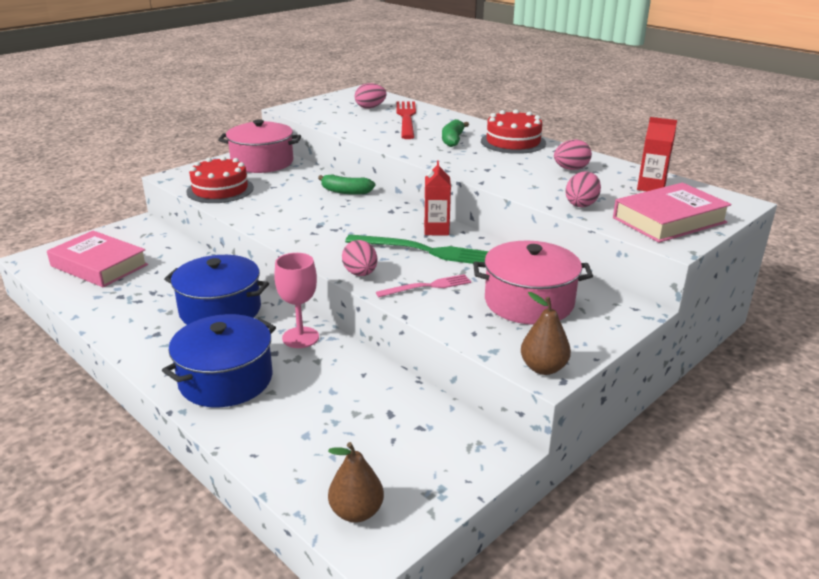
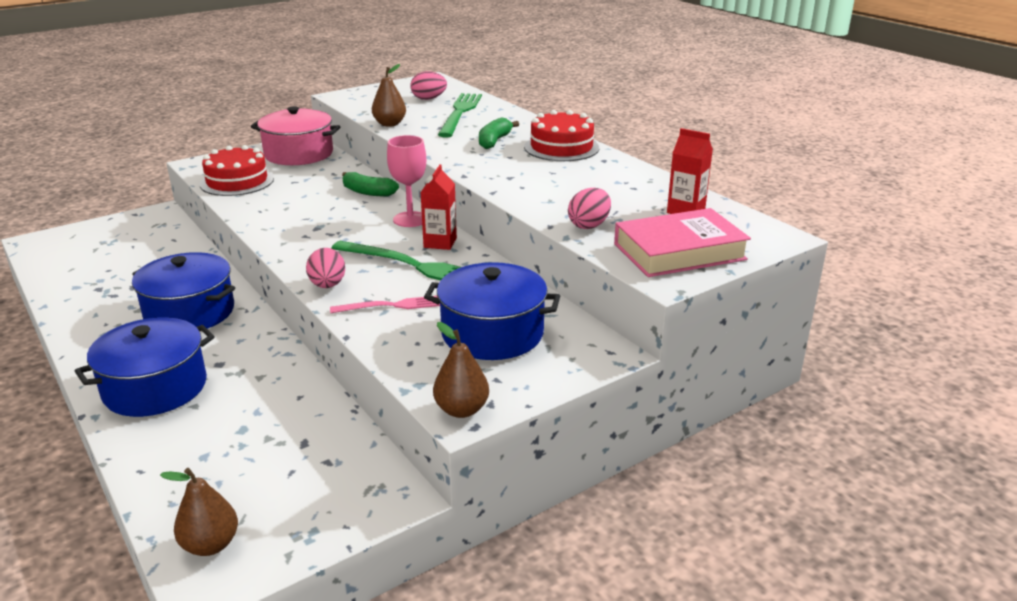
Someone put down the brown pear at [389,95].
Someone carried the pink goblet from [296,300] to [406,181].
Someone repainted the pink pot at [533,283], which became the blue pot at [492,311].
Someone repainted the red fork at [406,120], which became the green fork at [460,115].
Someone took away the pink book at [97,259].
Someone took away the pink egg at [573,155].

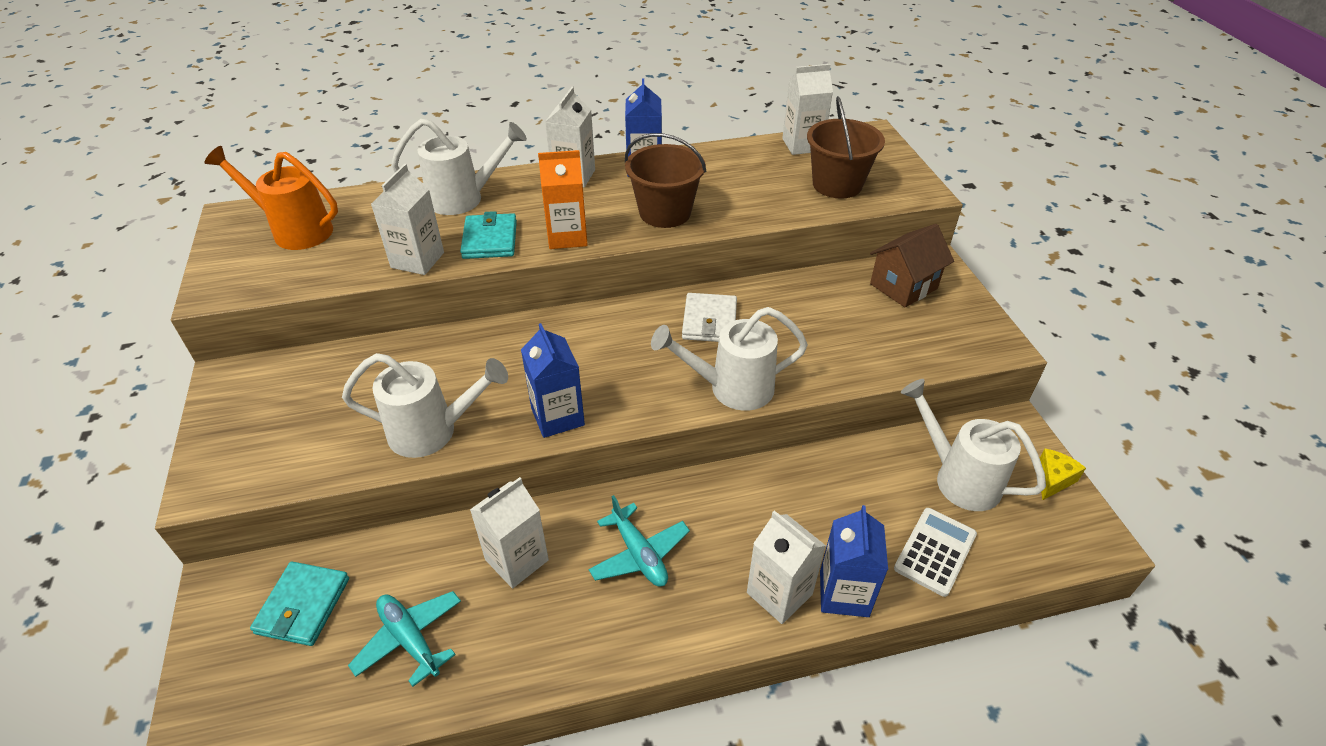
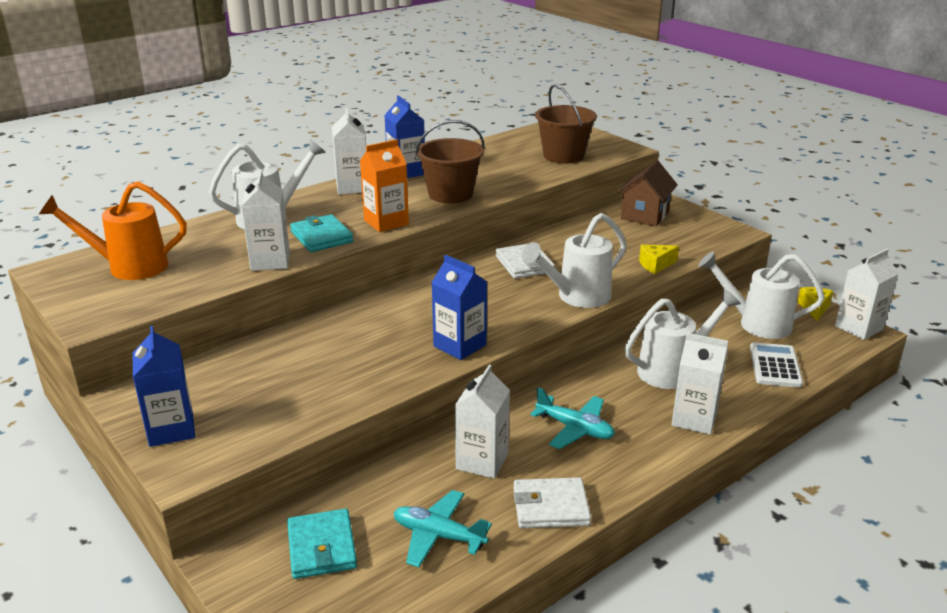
Someone carried the blue carton from [854,561] to [164,386].
Someone put down the white wallet at [552,502].
Someone carried the white watering can from [425,405] to [683,339].
Someone put down the yellow cheese at [659,259].
Someone carried the white carton from [807,109] to [867,294].

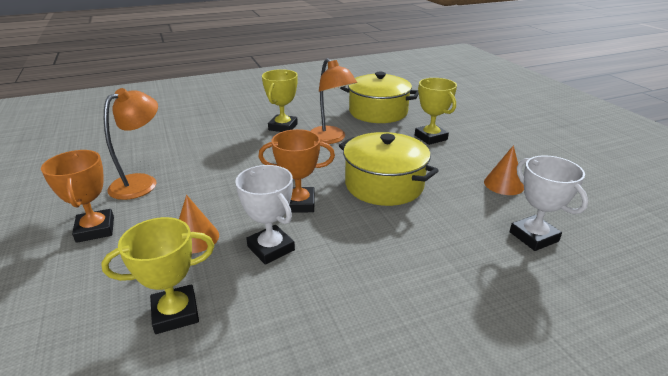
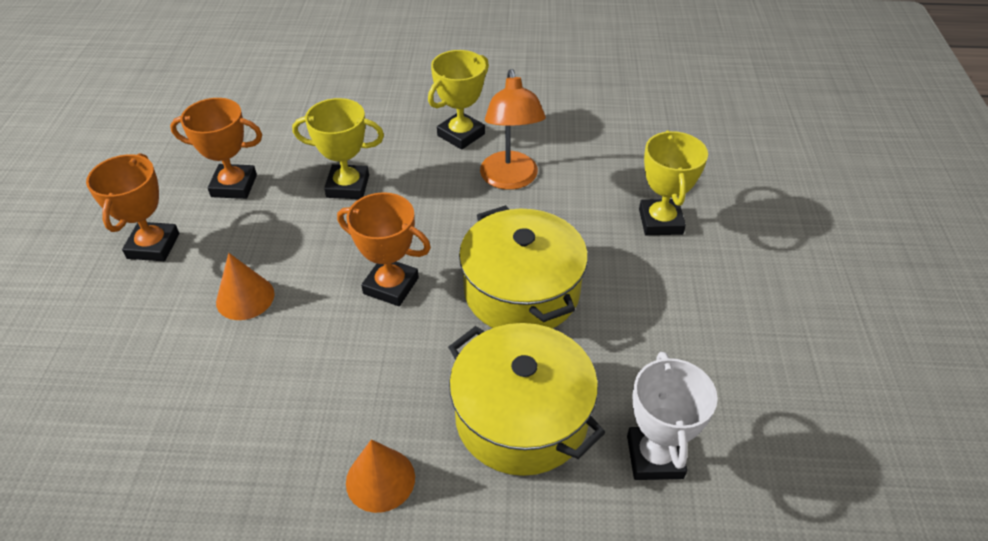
Someone swapped the orange lamp at [131,144] for the orange trophy at [216,148].
Someone carried the yellow trophy from [157,275] to [338,148].
Someone carried the orange cone from [504,170] to [380,476].
Someone carried the yellow pot from [379,97] to [526,399].
Someone took away the white trophy at [265,215].

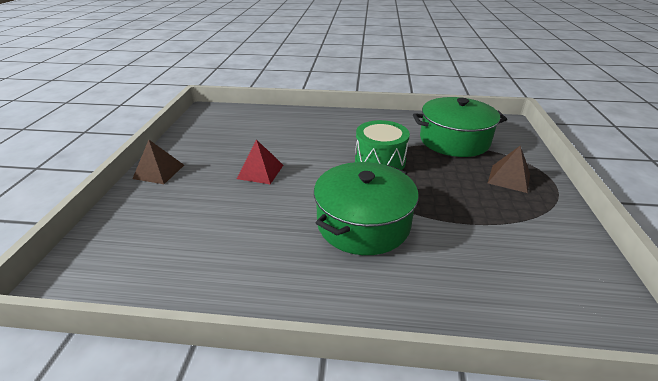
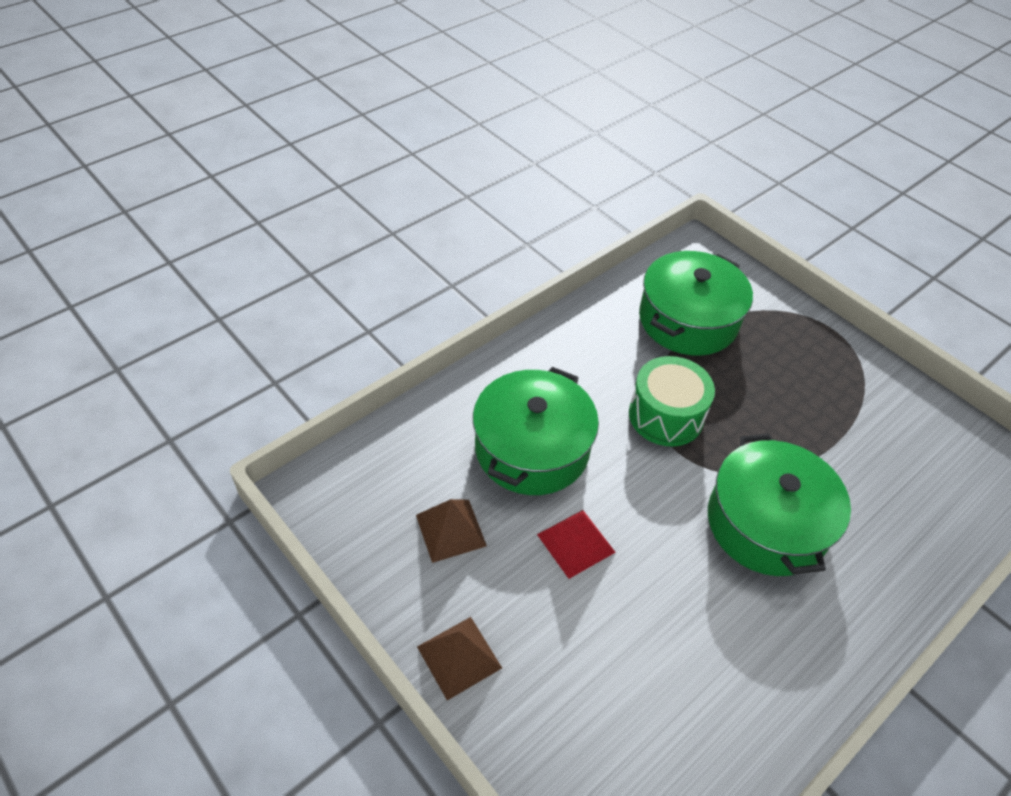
Someone carried the brown pyramid from [509,169] to [451,531].
Someone put down the green pot at [536,431].

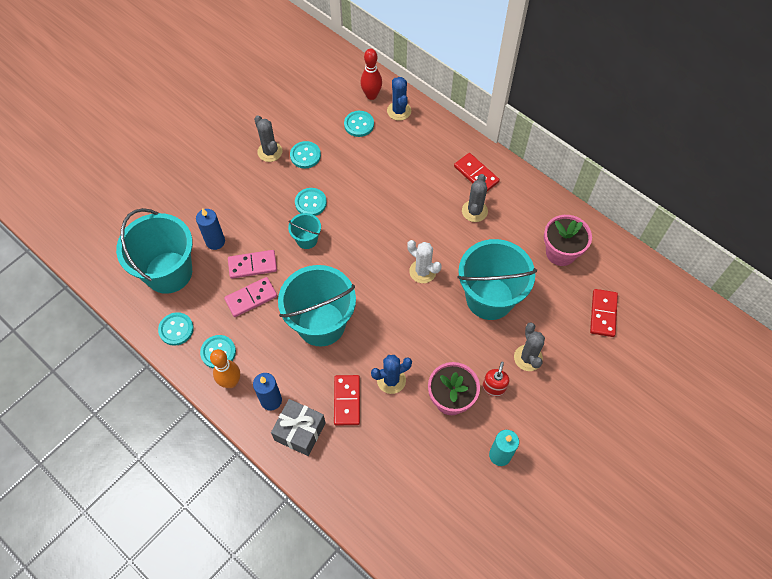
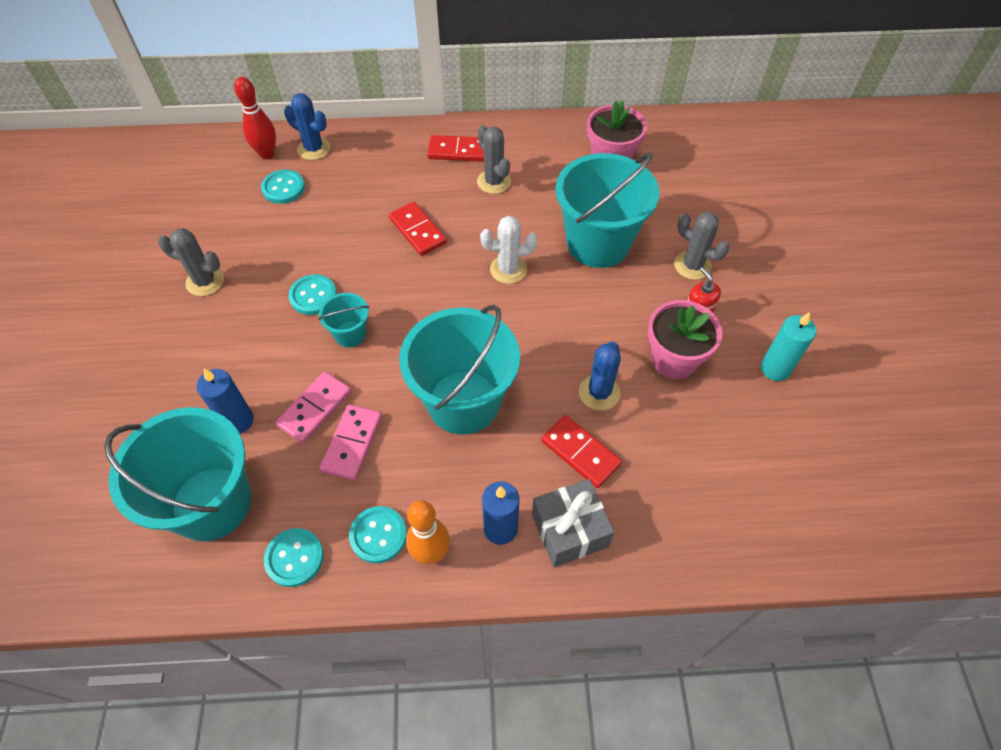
Someone carried the red domino from [604,313] to [418,229].
Someone took away the turquoise button at [305,154].

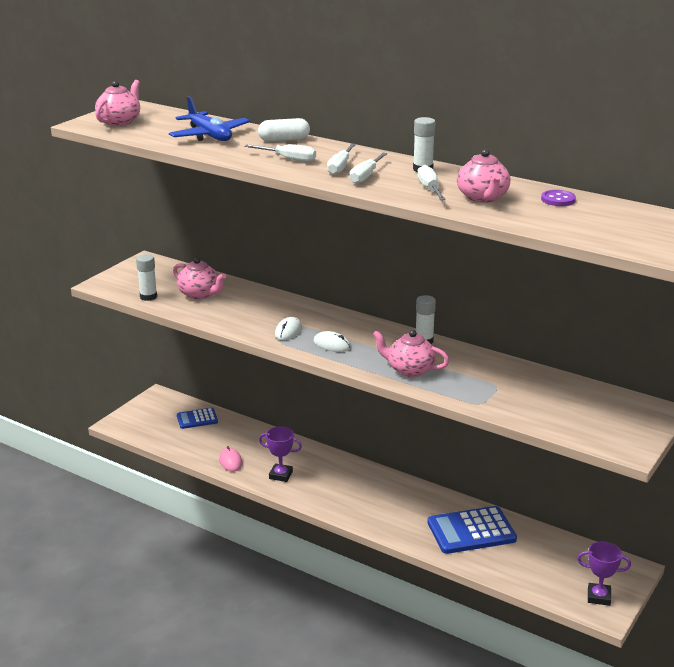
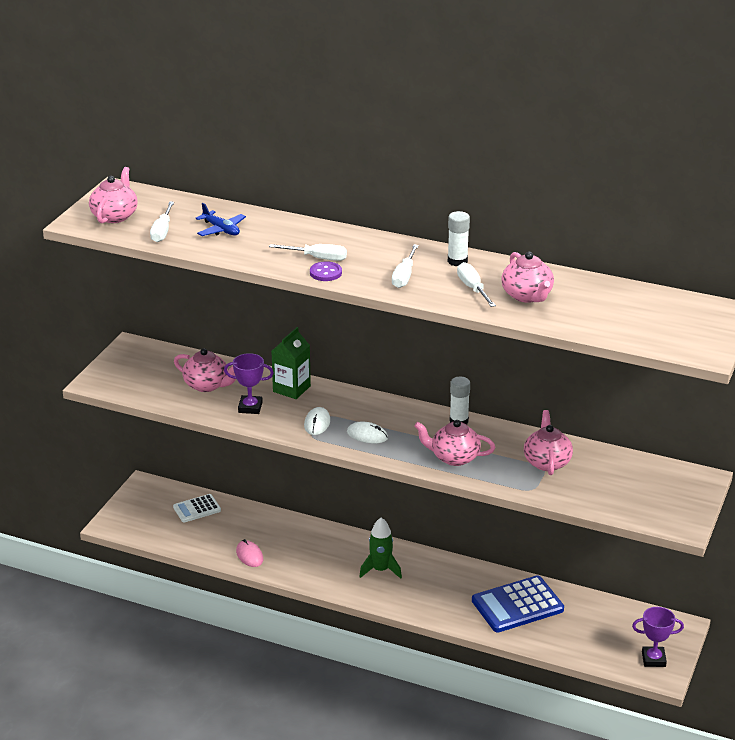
Someone carried the white screwdriver from [341,159] to [162,222].
Someone repainted the blue calculator at [197,418], which became the white calculator at [197,508].
Someone scaled the blue plane at [209,118] by 0.63.
Someone carried the purple trophy from [280,454] to [249,383].
Someone put down the green carton at [291,363].
Someone carried the purple button from [558,198] to [326,271].
Someone put down the green rocket at [380,548].
Someone put down the pink teapot at [548,442].
Someone took away the white glue stick at [146,277].
Someone took away the white capsule at [284,130].

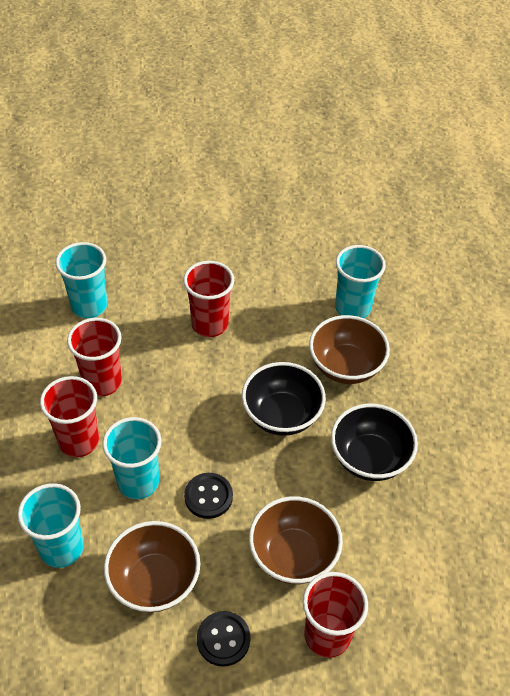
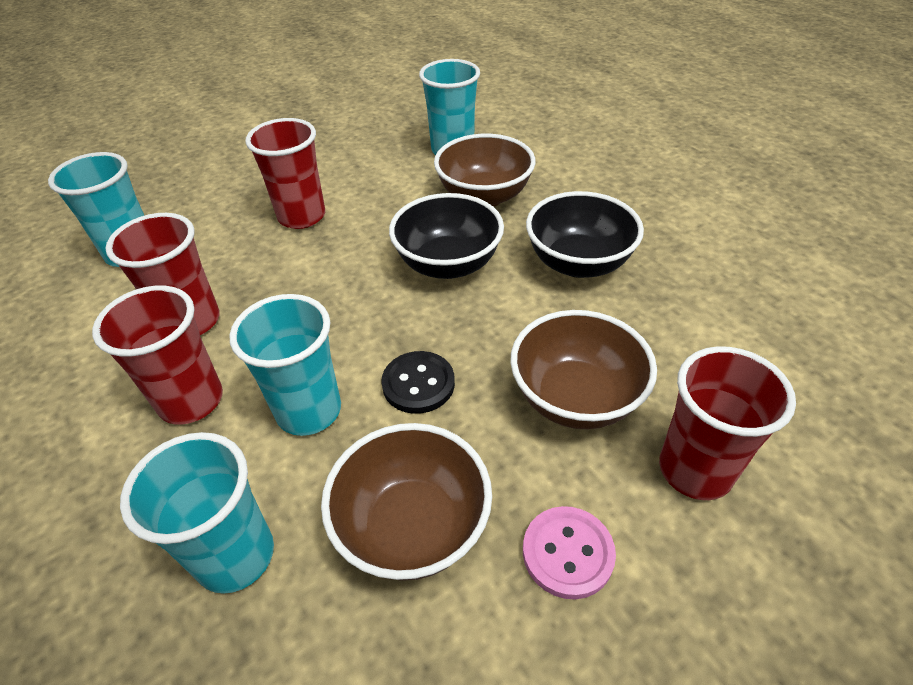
Someone repainted the black button at [223,639], which became the pink button at [569,553].

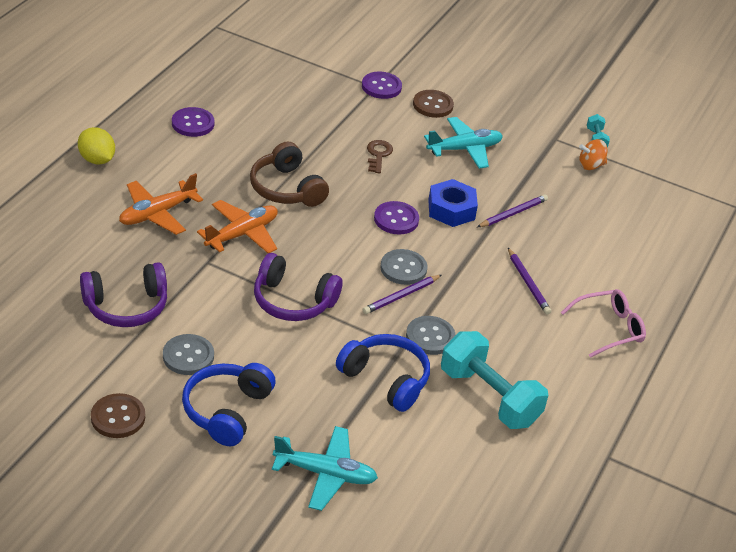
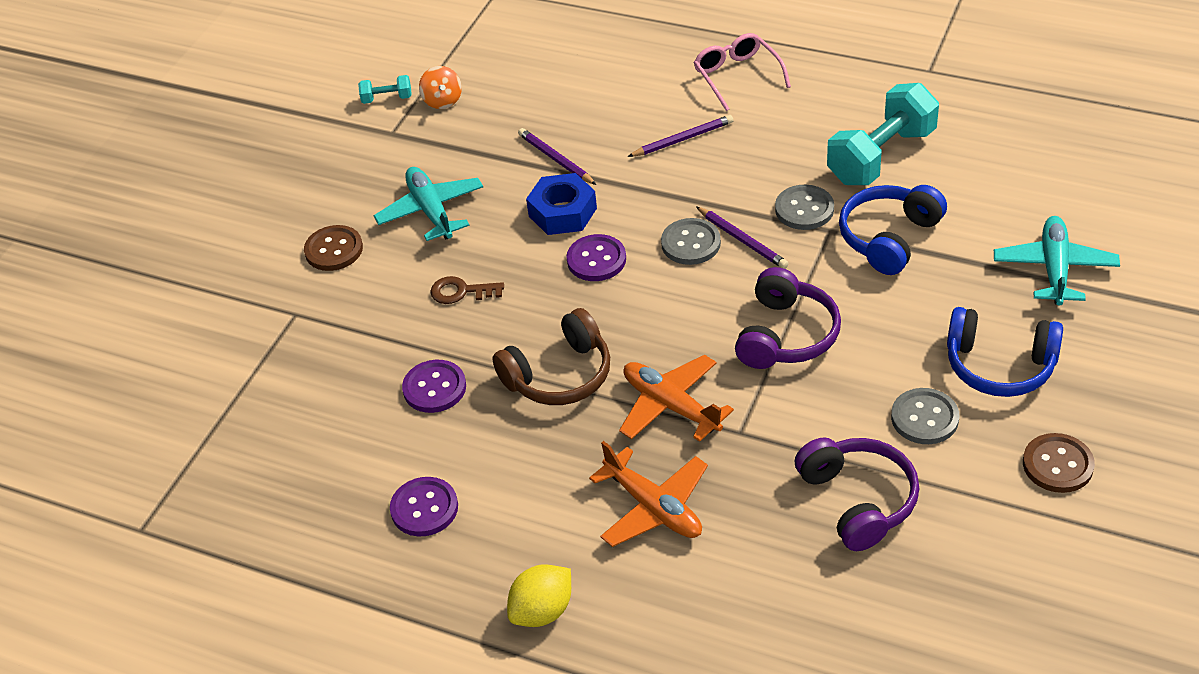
Someone carried the purple button from [382,85] to [434,386].

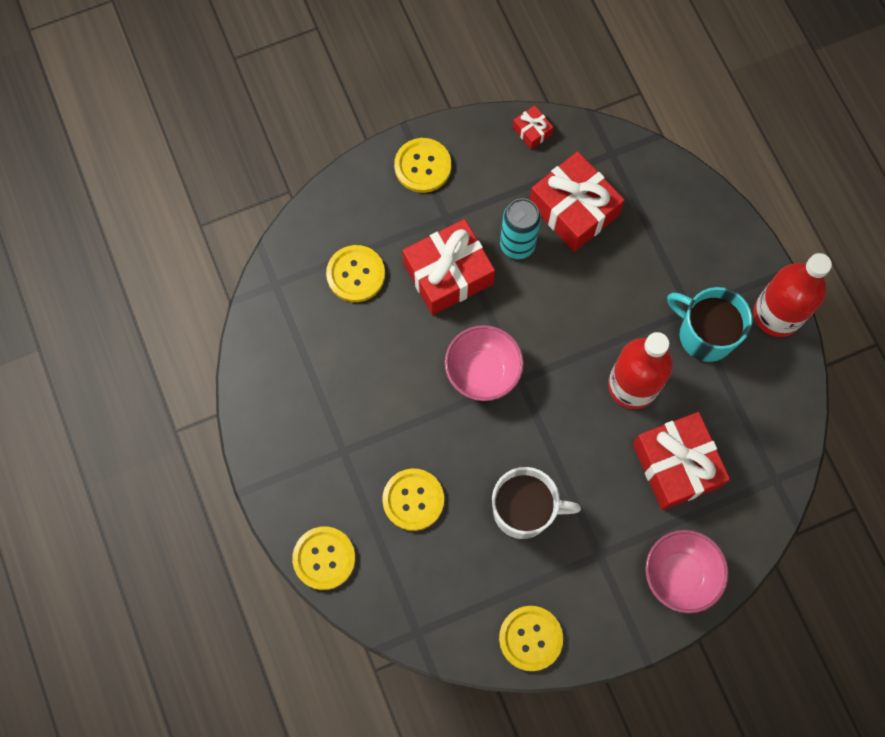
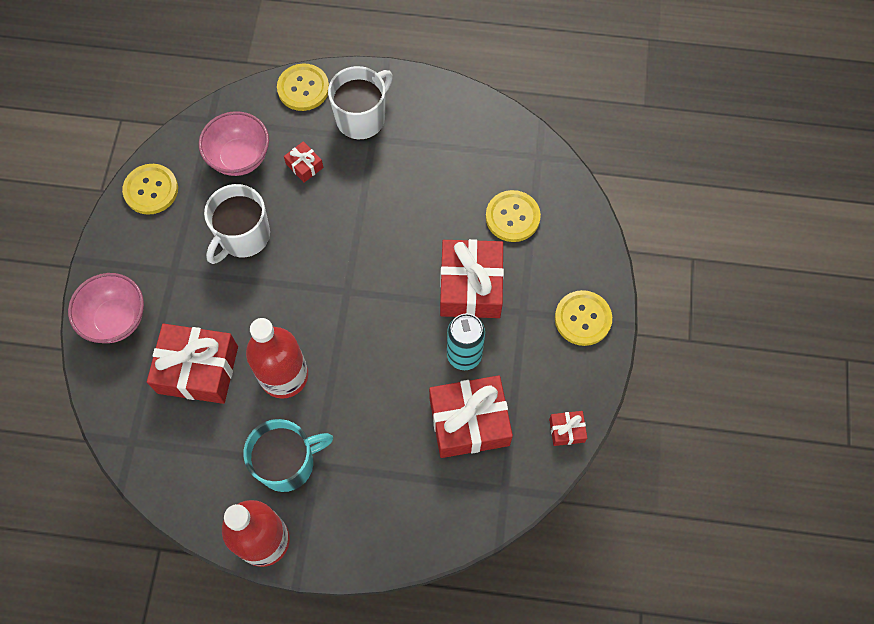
Someone carried the pink bowl from [484,363] to [234,143].
Someone swapped the yellow button at [413,499] for the red gift at [303,162].
Someone put down the white mug at [360,103].

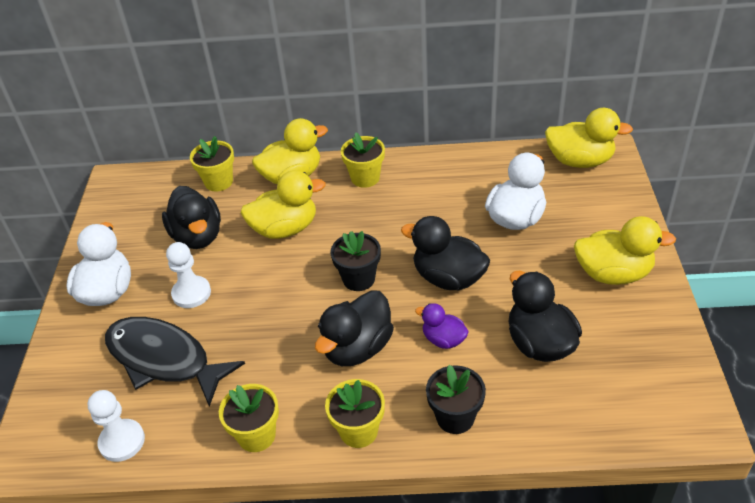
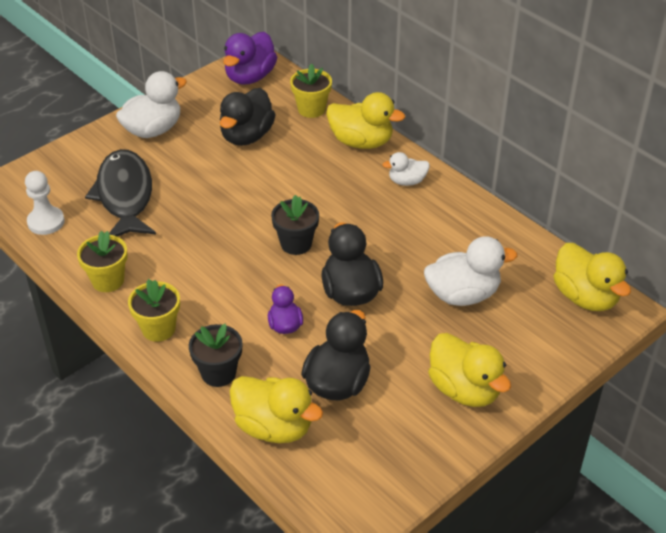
Someone put down the purple duck at [250,58].
Someone carried the yellow duck from [283,204] to [276,409].
Someone swapped the yellow flower pot at [363,160] for the white duck at [406,169].
Someone took away the white pawn at [188,275].
Someone took away the black duck at [354,328].

